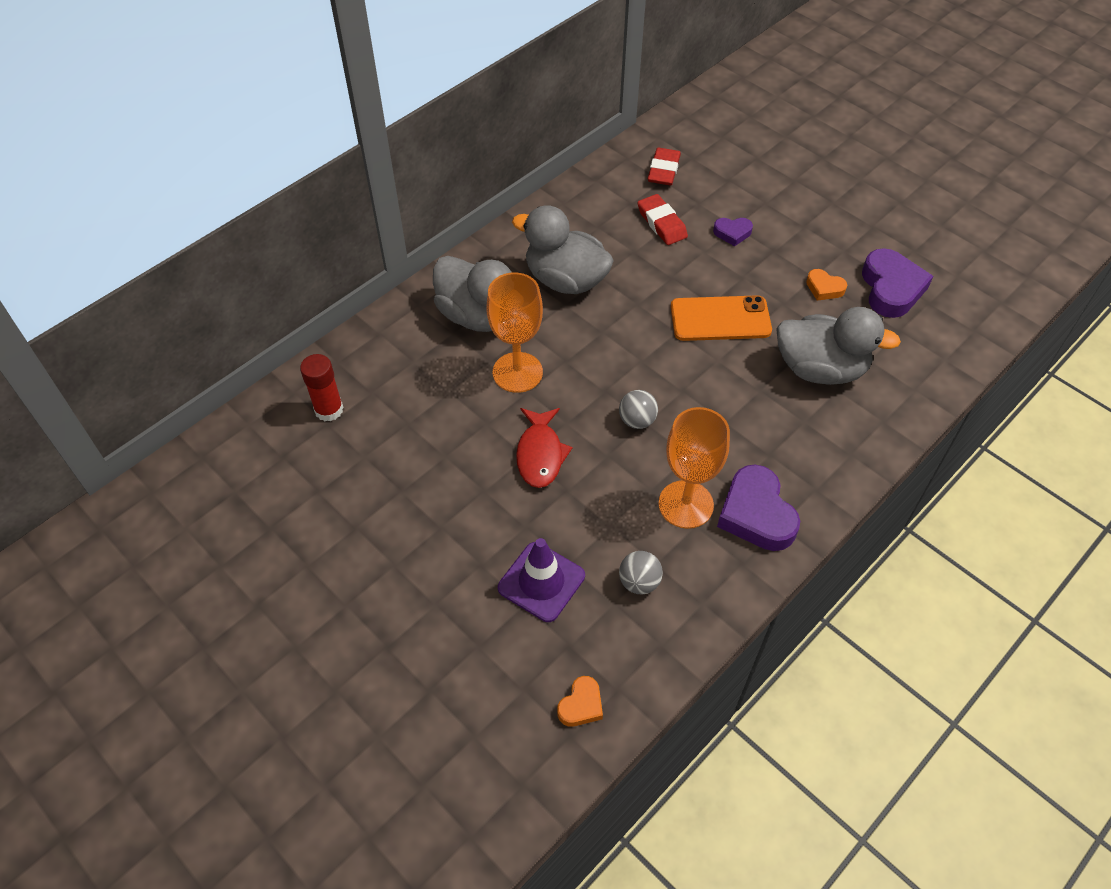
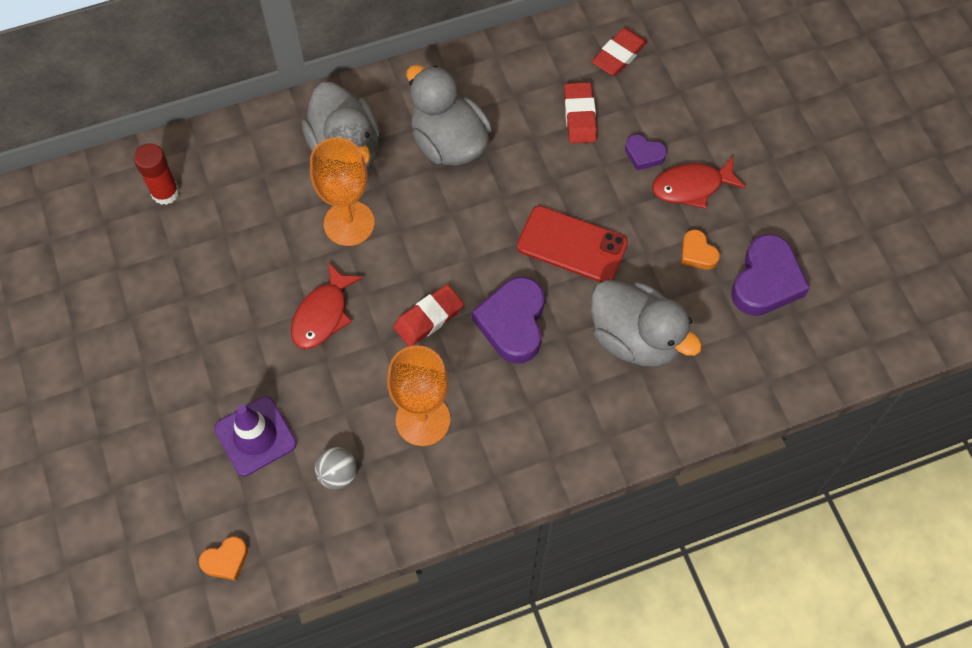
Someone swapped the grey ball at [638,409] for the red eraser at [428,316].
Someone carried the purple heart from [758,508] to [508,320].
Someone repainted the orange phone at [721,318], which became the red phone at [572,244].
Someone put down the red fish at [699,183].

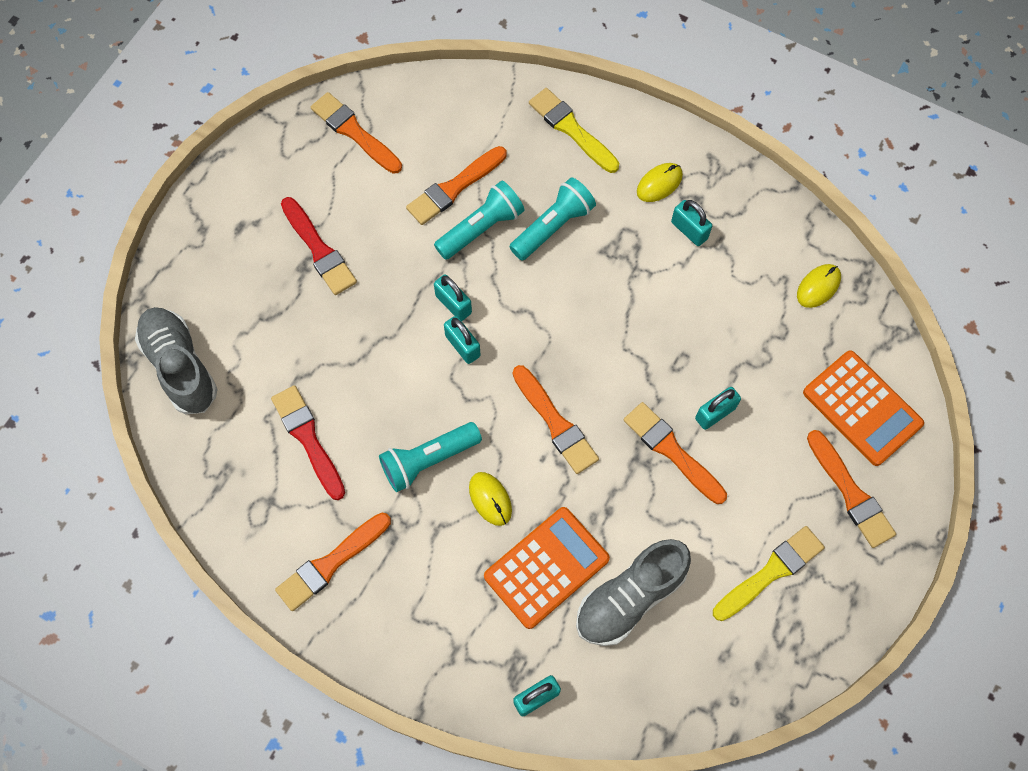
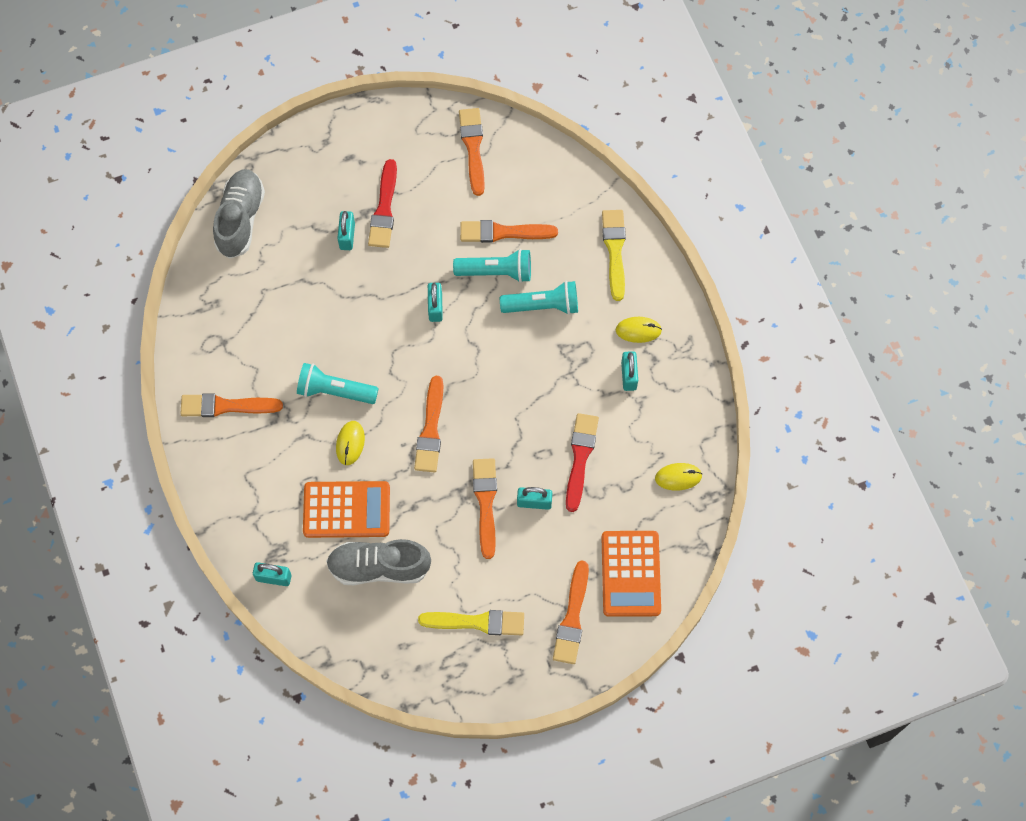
Someone carried the turquoise padlock from [462,340] to [346,230].
Someone carried the red brush from [308,442] to [582,462].

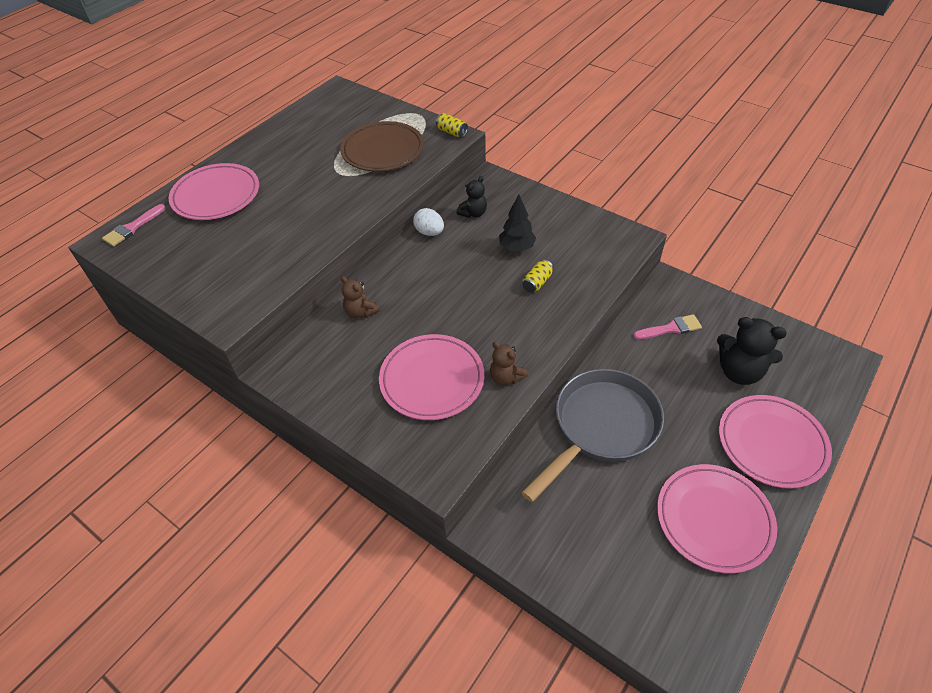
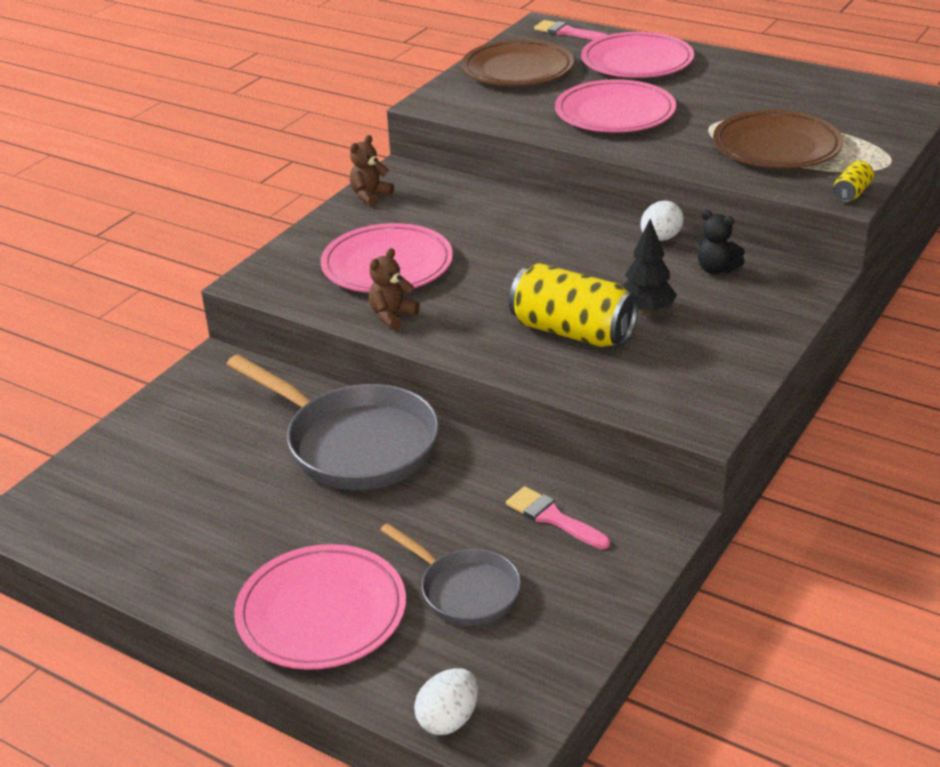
Someone carried the brown teddy bear from [360,297] to [372,170].
Someone swapped the black teddy bear at [752,351] for the grey pan at [450,574].
Someone put down the white egg at [446,701].
Someone put down the brown plate at [517,62].
Someone rotated the pink brush at [667,327] by 150 degrees clockwise.
Someone scaled the yellow can at [538,276] by 2.21.
Someone carried the pink plate from [717,518] to [615,105].

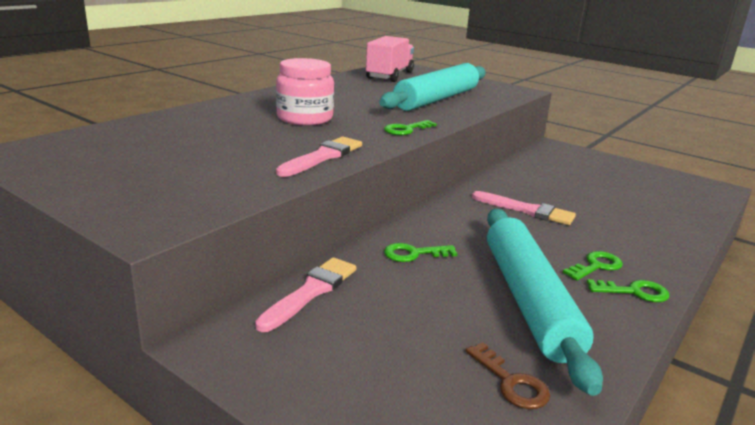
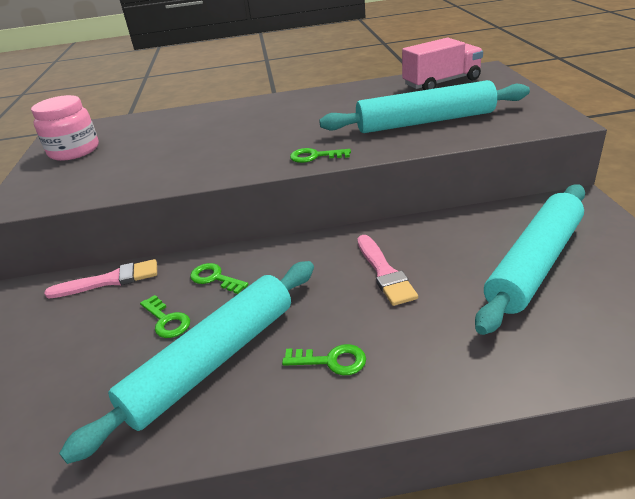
Someone carried the pink jar from [305,91] to [65,128].
Someone carried the green key from [628,290] to [165,316].
Someone put down the turquoise rolling pin at [530,259].
Someone took away the pink brush at [319,157].
Someone took away the brown key at [508,376].

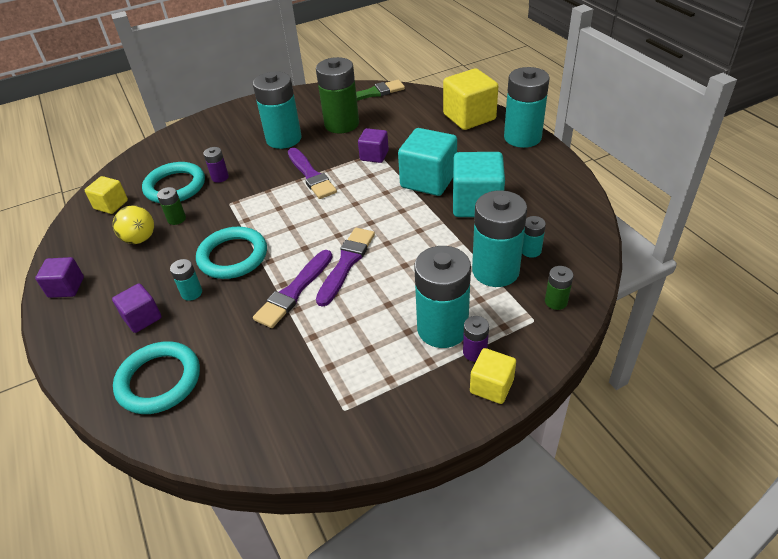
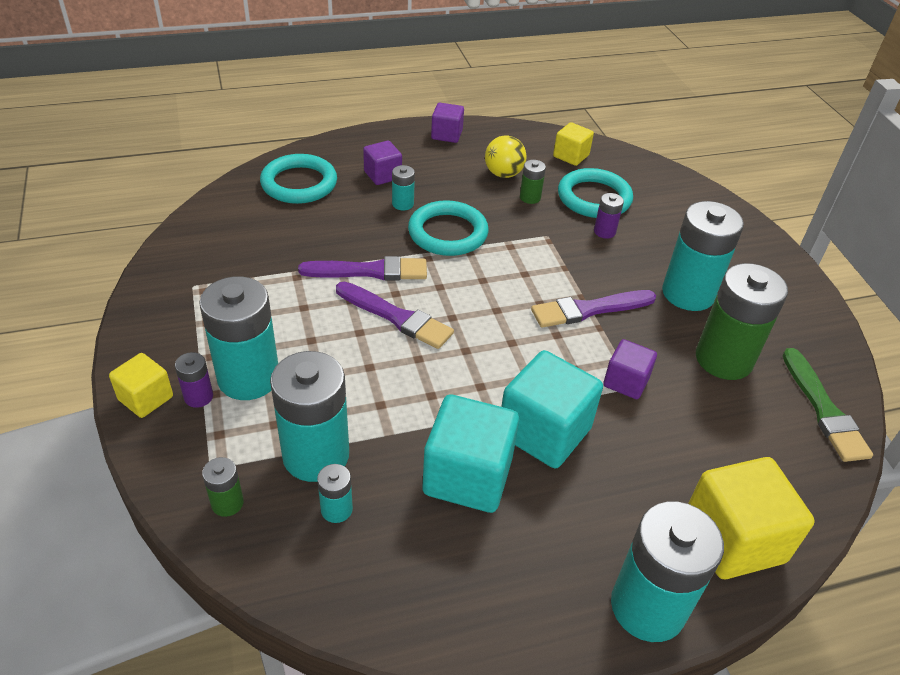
Someone rotated the purple brush at [292,289] by 135 degrees clockwise.

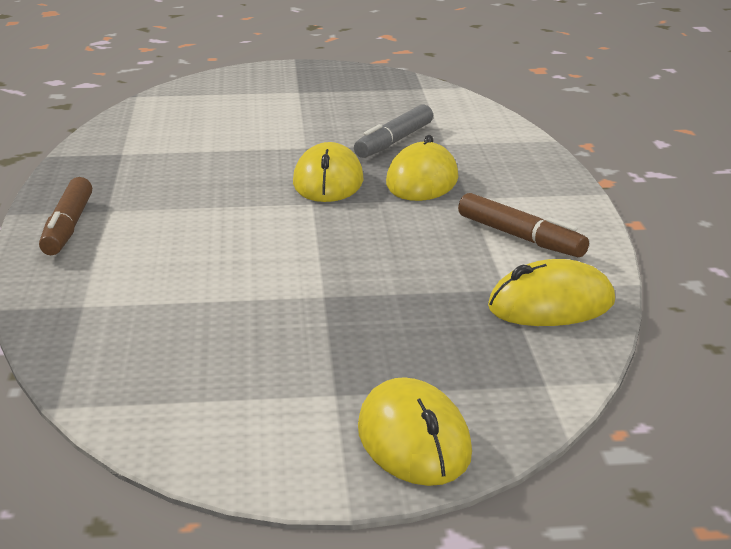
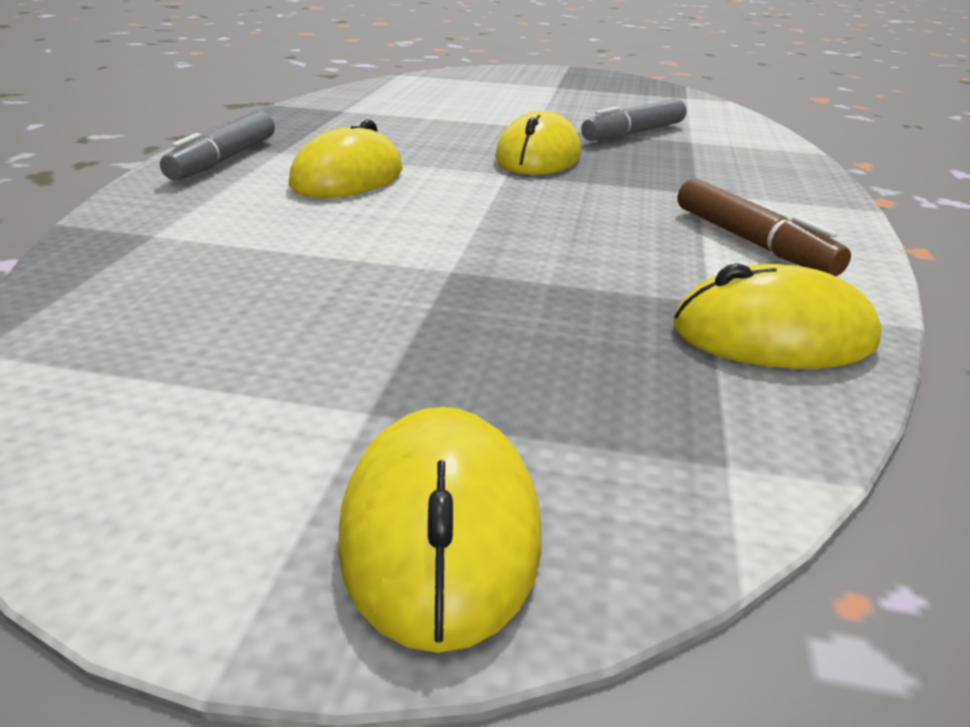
Someone repainted the brown marker at [65,216], which became the grey marker at [217,146].
Someone carried the yellow mouse from [422,168] to [346,158].

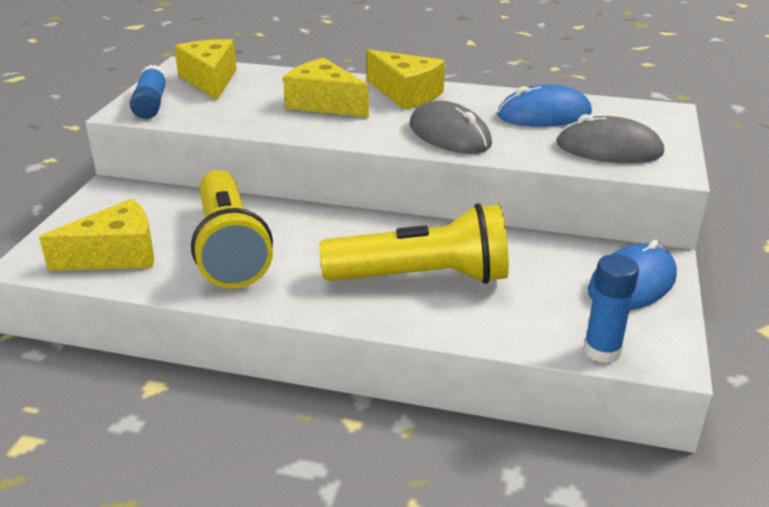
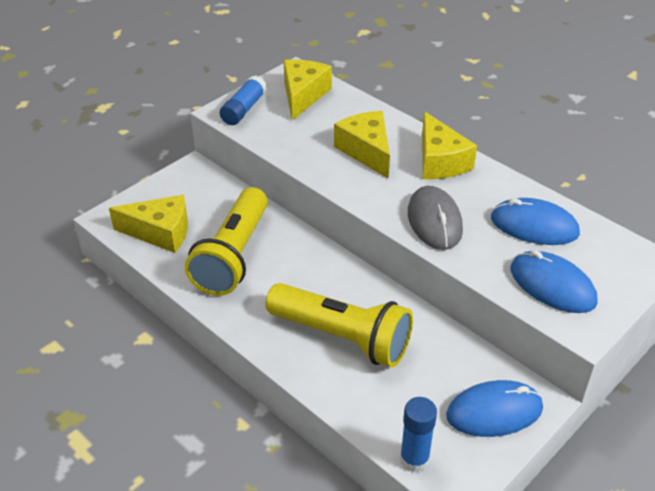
Someone repainted the grey mouse at [610,138], which became the blue mouse at [554,281].

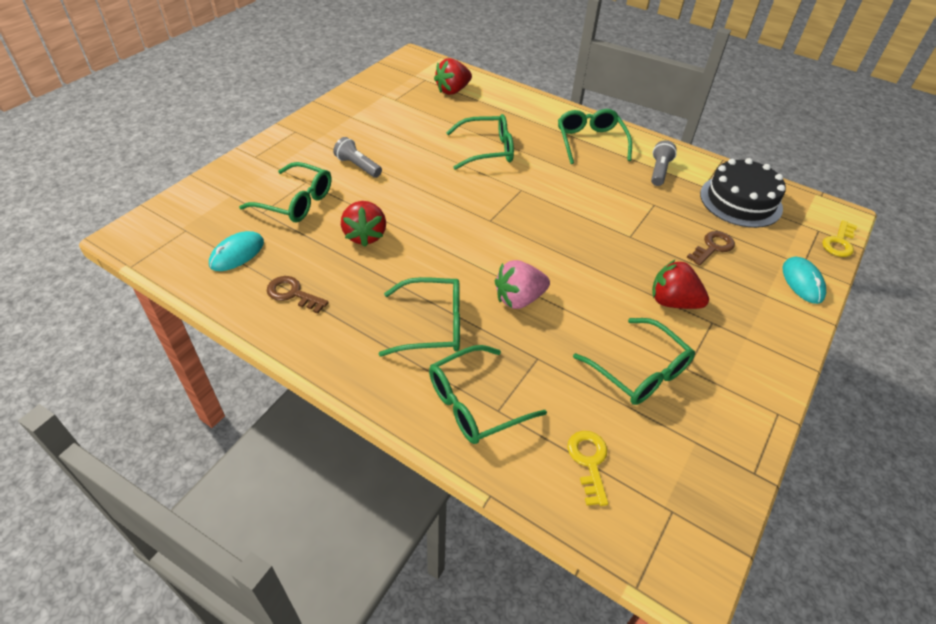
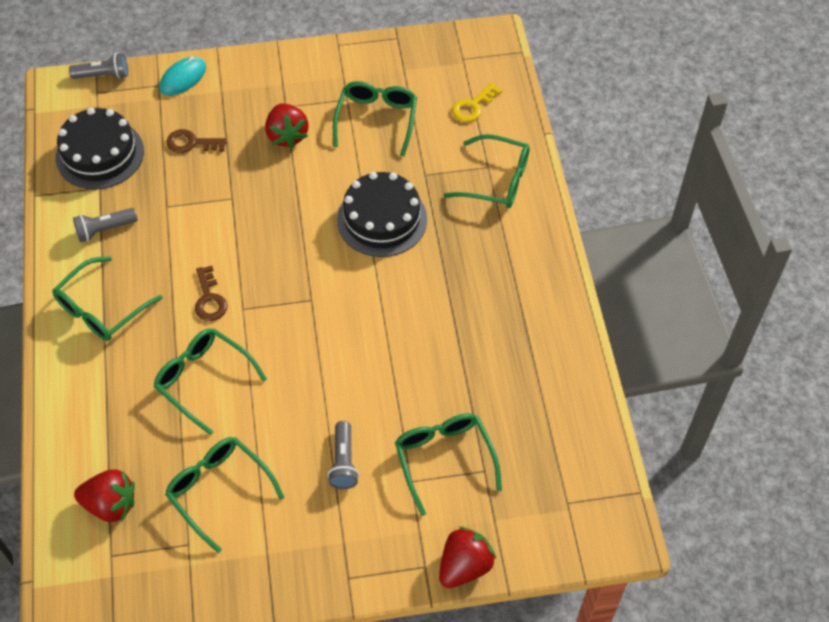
Someone swapped the yellow key at [839,238] for the grey flashlight at [98,66].
Someone carried the green glasses from [419,317] to [225,495].
Someone carried the brown key from [298,295] to [211,293].
Someone swapped the pink strawberry at [522,284] for the black cake at [382,214].
Someone carried the red strawberry from [363,224] to [467,557].
Someone took away the turquoise mouse at [236,251].

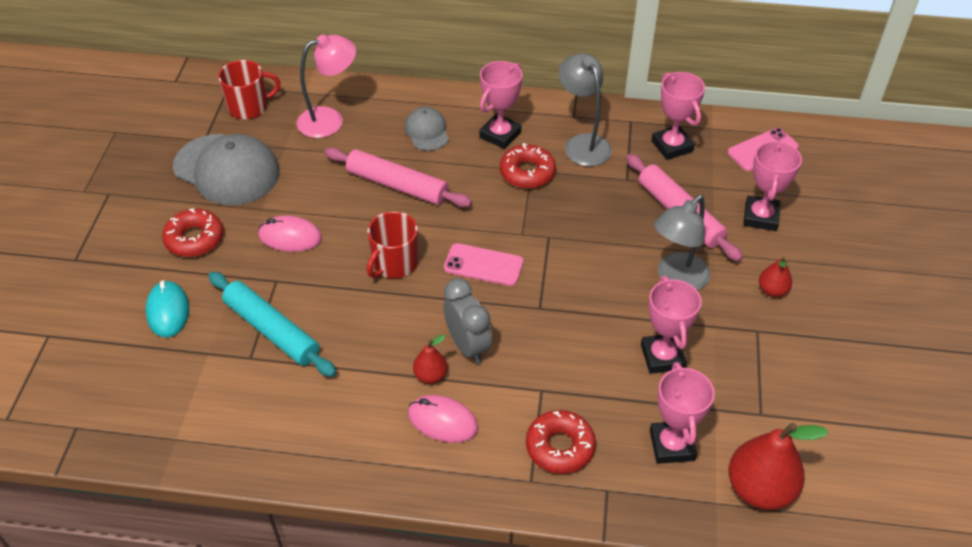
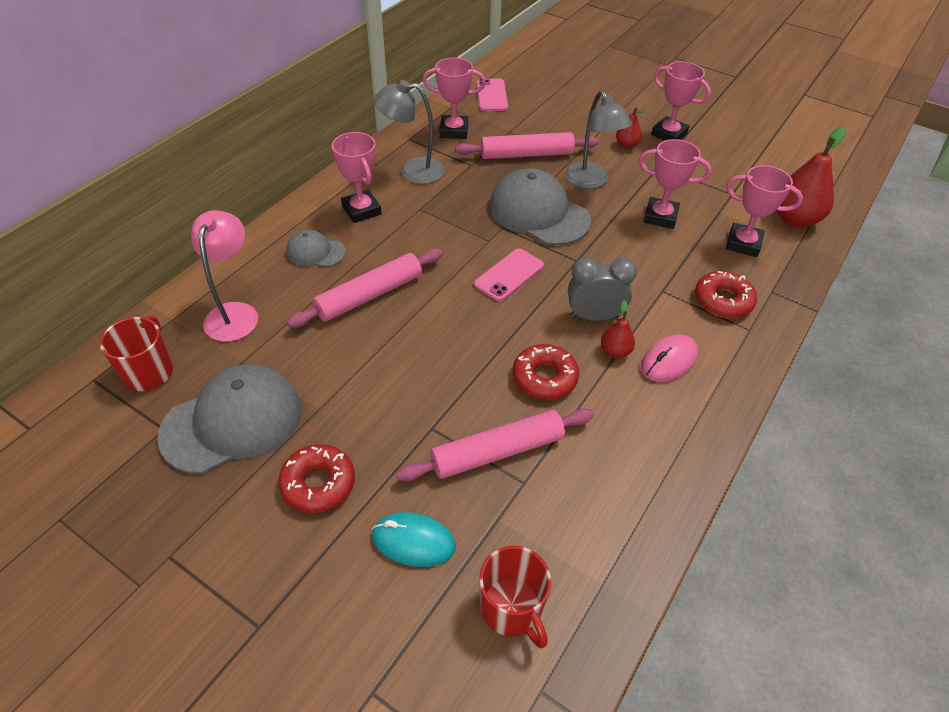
Someone repainted the turquoise rolling pin at [272,324], which became the pink rolling pin at [495,445].
Someone carried the red mug from [392,244] to [515,597].
Someone put down the grey cap at [540,206].
Someone carried the red donut from [528,165] to [546,372].
Someone carried the pink trophy from [772,185] to [681,101].
Someone took away the pink mouse at [290,233].

